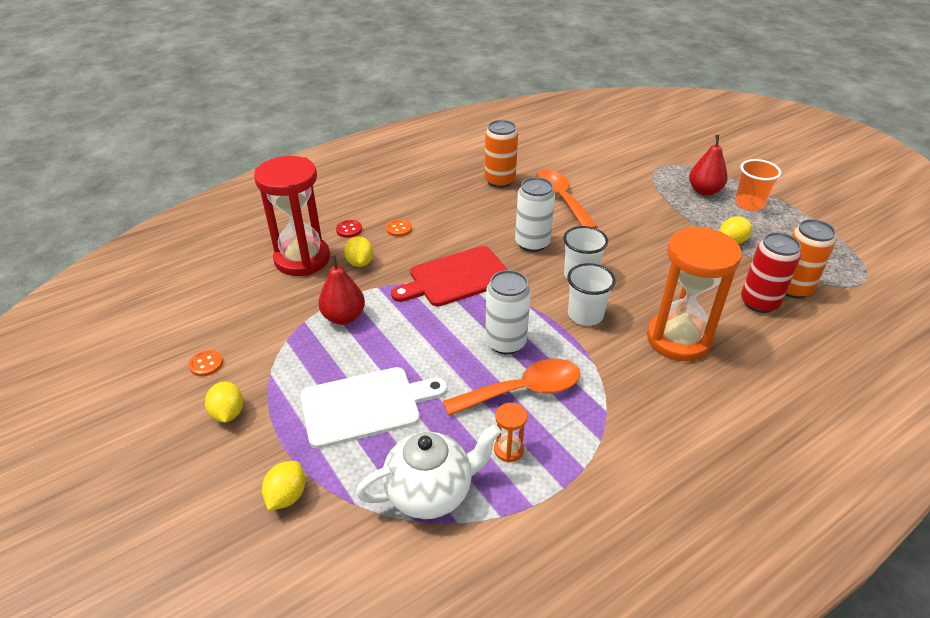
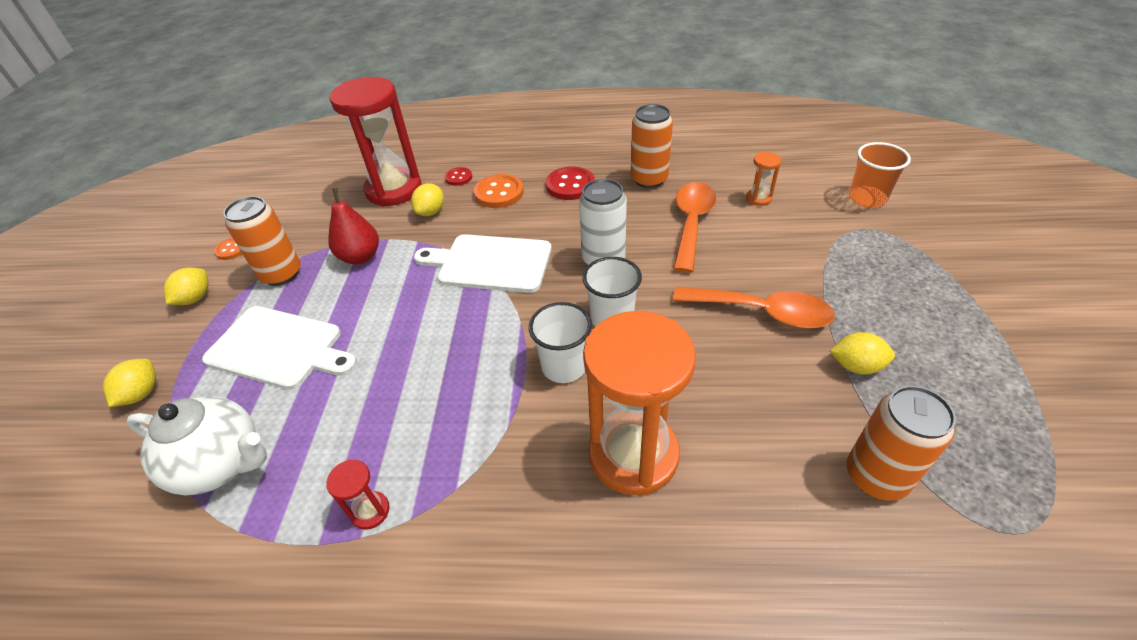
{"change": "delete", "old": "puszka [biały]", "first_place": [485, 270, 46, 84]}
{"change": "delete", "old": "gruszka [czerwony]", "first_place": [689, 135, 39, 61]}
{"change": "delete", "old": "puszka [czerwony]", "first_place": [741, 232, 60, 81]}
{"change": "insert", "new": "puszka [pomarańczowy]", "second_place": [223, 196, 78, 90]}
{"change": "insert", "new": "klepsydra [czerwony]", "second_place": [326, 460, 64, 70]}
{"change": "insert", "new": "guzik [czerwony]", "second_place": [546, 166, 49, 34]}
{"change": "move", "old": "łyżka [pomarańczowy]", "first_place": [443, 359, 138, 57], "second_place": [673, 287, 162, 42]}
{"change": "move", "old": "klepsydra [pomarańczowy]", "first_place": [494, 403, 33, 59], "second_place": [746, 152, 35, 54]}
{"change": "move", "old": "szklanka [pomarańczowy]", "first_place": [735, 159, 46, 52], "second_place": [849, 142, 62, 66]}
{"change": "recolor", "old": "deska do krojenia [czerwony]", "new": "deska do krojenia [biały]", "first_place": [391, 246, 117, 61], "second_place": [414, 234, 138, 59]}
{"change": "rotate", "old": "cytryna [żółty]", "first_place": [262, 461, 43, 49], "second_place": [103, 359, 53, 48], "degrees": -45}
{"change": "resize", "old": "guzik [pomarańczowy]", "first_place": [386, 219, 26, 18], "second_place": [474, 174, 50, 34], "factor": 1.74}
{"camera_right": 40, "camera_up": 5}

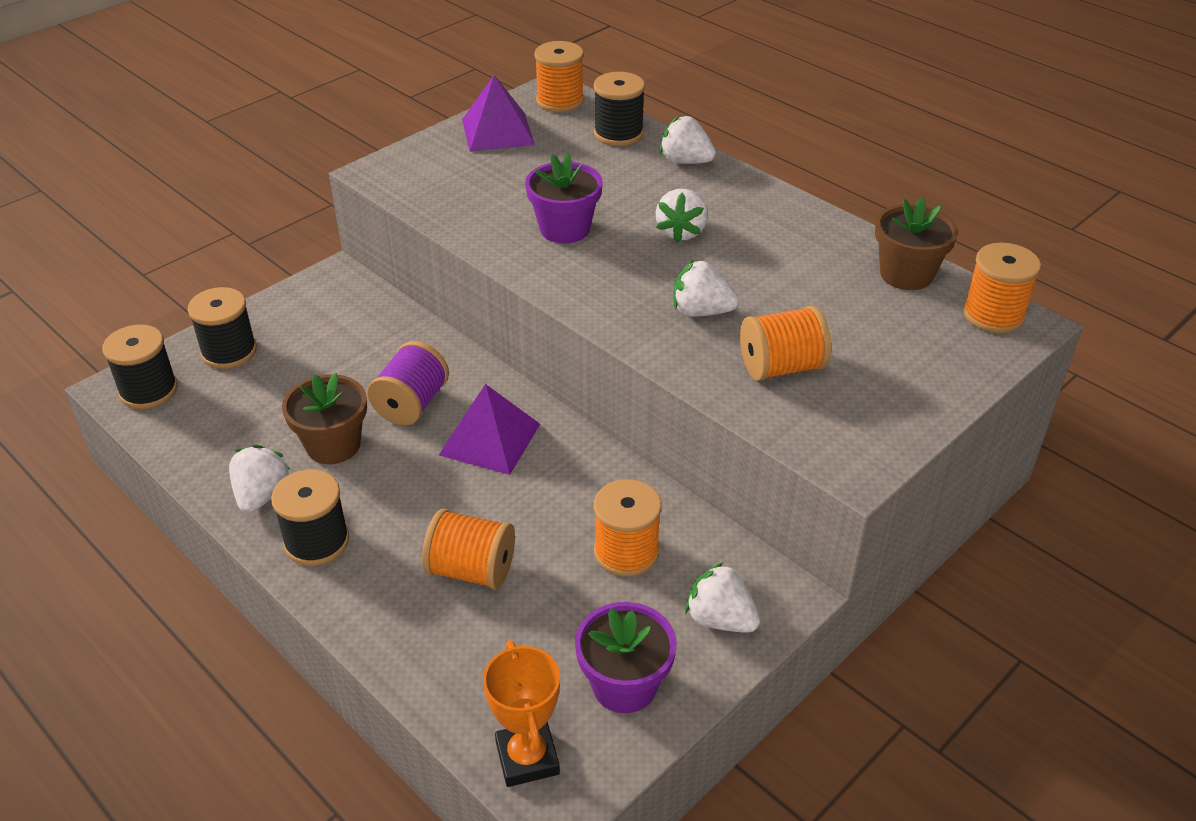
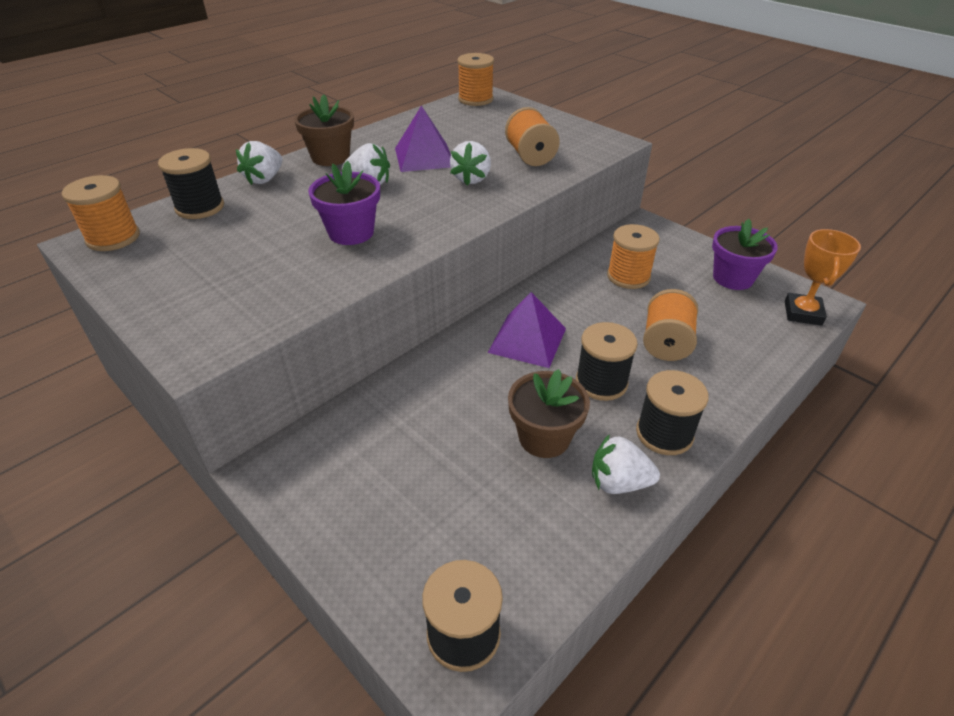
{"change": "delete", "old": "szpulka [fioletowy]", "first_place": [367, 341, 82, 84]}
{"change": "delete", "old": "truskawka [biały]", "first_place": [685, 562, 75, 71]}
{"change": "move", "old": "szpulka [czarny]", "first_place": [188, 287, 69, 82], "second_place": [576, 322, 62, 79]}
{"change": "move", "old": "piramida [fioletowy]", "first_place": [462, 75, 73, 77], "second_place": [395, 105, 56, 67]}
{"change": "move", "old": "doniczka [brązowy]", "first_place": [875, 197, 84, 93], "second_place": [294, 94, 60, 72]}
{"change": "rotate", "old": "puchar [pomarańczowy]", "first_place": [483, 640, 77, 147], "second_place": [785, 229, 76, 97], "degrees": -60}
{"camera_right": -90, "camera_up": 0}

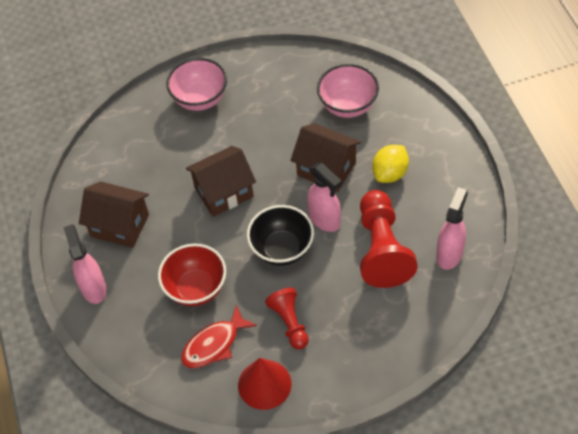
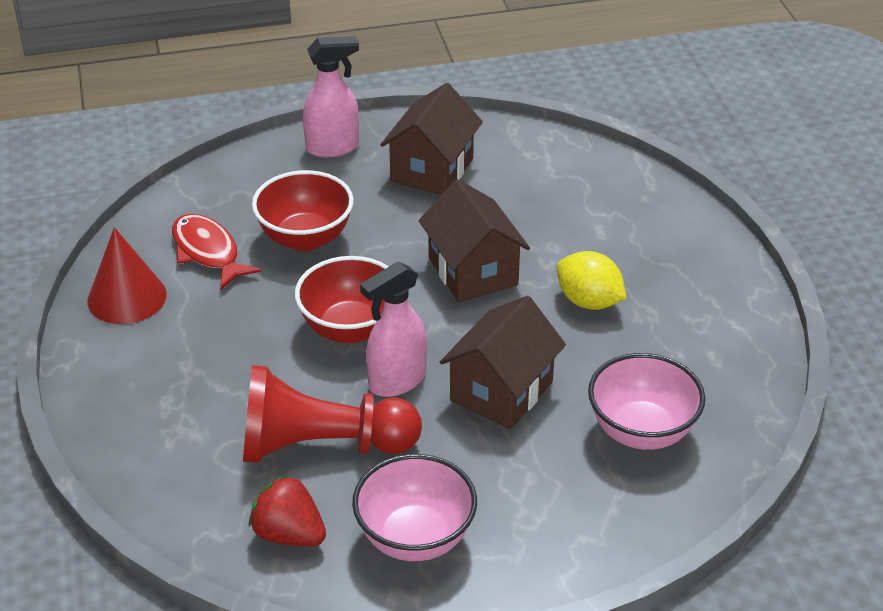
{"change": "delete", "old": "pionek [czerwony]", "first_place": [265, 288, 44, 61]}
{"change": "move", "old": "miska [różowy]", "first_place": [166, 58, 61, 53], "second_place": [352, 454, 125, 107]}
{"change": "move", "old": "cytryna [żółty]", "first_place": [372, 145, 37, 38], "second_place": [557, 251, 70, 59]}
{"change": "replace", "old": "spryskiwacz [różowy]", "new": "truskawka [czerwony]", "first_place": [436, 187, 32, 83], "second_place": [249, 474, 77, 73]}
{"change": "recolor", "old": "miska [czarny]", "new": "miska [czerwony]", "first_place": [247, 205, 67, 61], "second_place": [295, 256, 94, 87]}
{"camera_right": 90, "camera_up": -15}

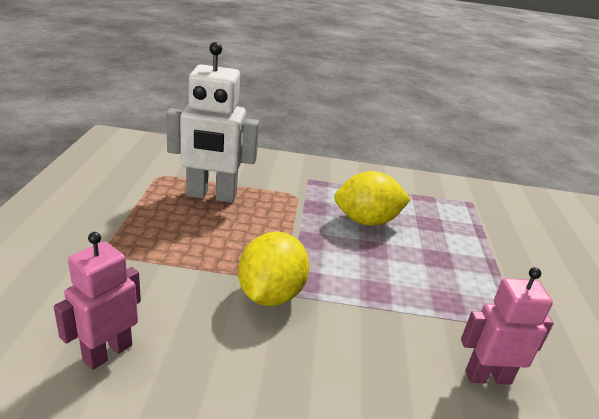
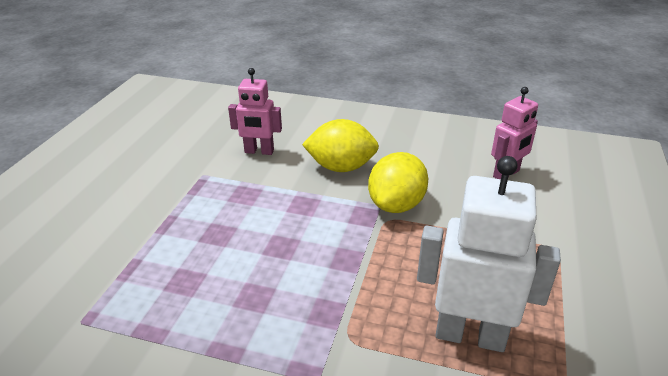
{"change": "move", "old": "cytryna [żółty]", "first_place": [334, 171, 77, 55], "second_place": [302, 119, 77, 53]}
{"camera_right": -165, "camera_up": 5}

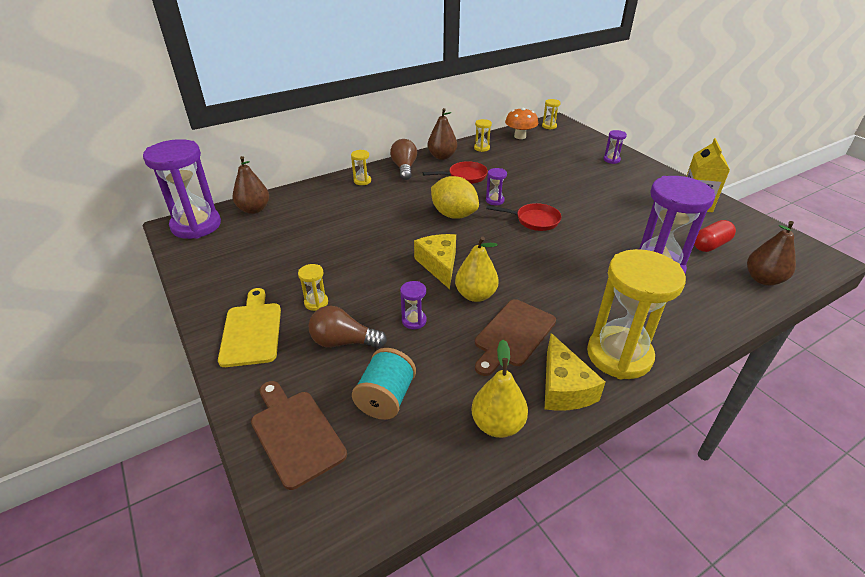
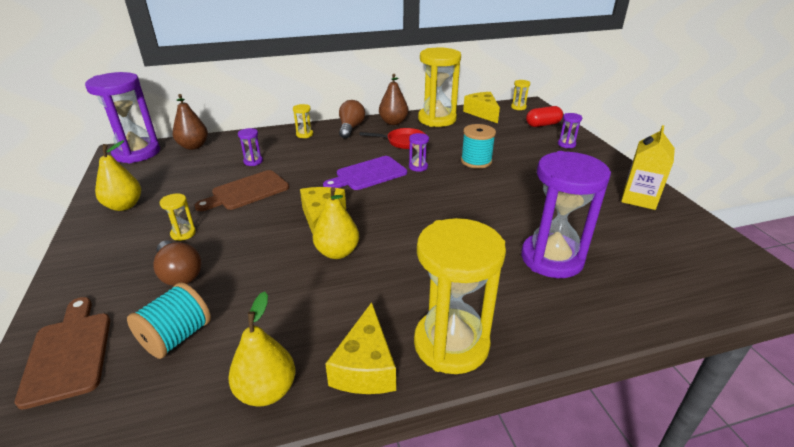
{"change": "delete", "old": "deska do krojenia [żółty]", "first_place": [218, 288, 63, 79]}
{"change": "delete", "old": "patelnia [czerwony]", "first_place": [486, 203, 76, 28]}
{"change": "delete", "old": "gruszka [brązowy]", "first_place": [747, 221, 49, 64]}
{"change": "insert", "new": "gruszka [żółty]", "second_place": [95, 140, 46, 71]}
{"change": "insert", "new": "szpulka [turkusowy]", "second_place": [461, 124, 35, 45]}
{"change": "move", "old": "klepsydra [fioletowy]", "first_place": [400, 281, 27, 48], "second_place": [238, 128, 25, 38]}
{"change": "move", "old": "deska do krojenia [brązowy]", "first_place": [475, 299, 81, 77], "second_place": [194, 170, 95, 41]}
{"change": "move", "old": "kapsułka [czerwony]", "first_place": [694, 220, 42, 32], "second_place": [526, 106, 37, 21]}
{"change": "replace", "old": "cytryna [żółty]", "new": "deska do krojenia [fioletowy]", "first_place": [431, 176, 48, 43], "second_place": [323, 156, 84, 34]}
{"change": "replace", "old": "grzyb [pomarańczowy]", "new": "ser [żółty]", "first_place": [505, 108, 33, 31], "second_place": [463, 92, 37, 31]}
{"change": "rotate", "old": "żarówka [brązowy]", "first_place": [308, 306, 79, 42], "second_place": [153, 240, 49, 46], "degrees": -150}
{"change": "resize", "old": "klepsydra [żółty]", "first_place": [474, 119, 18, 33], "second_place": [418, 48, 43, 79], "factor": 2.41}
{"camera_right": 15, "camera_up": -5}

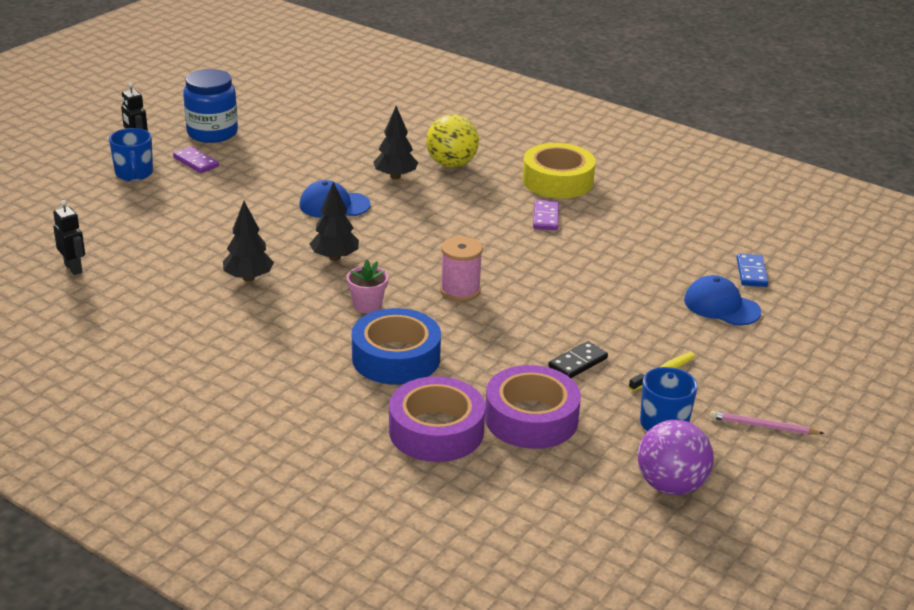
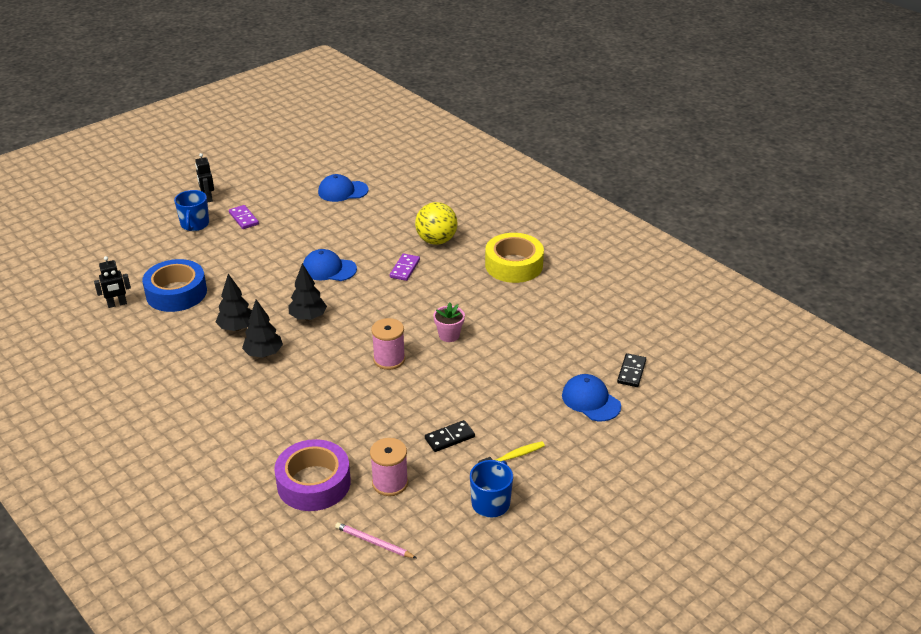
{"change": "delete", "old": "słoik [niebieski]", "first_place": [183, 69, 55, 74]}
{"change": "delete", "old": "piłka [fioletowy]", "first_place": [638, 420, 76, 75]}
{"change": "insert", "new": "czapka [niebieski]", "second_place": [318, 174, 51, 28]}
{"change": "move", "old": "doniczka [różowy]", "first_place": [347, 260, 42, 54], "second_place": [433, 303, 32, 39]}
{"change": "move", "old": "taśma klejąca [niebieski]", "first_place": [352, 308, 89, 77], "second_place": [142, 259, 65, 53]}
{"change": "move", "old": "drzewko [czarny]", "first_place": [373, 106, 45, 73], "second_place": [242, 300, 41, 58]}
{"change": "move", "old": "kostka domina [fioletowy]", "first_place": [533, 200, 26, 30], "second_place": [390, 253, 30, 28]}
{"change": "move", "old": "ołówek [różowy]", "first_place": [710, 411, 114, 24], "second_place": [335, 522, 81, 36]}
{"change": "replace", "old": "taśma klejąca [fioletowy]", "new": "szpulka [różowy]", "first_place": [485, 365, 96, 84], "second_place": [370, 438, 38, 58]}
{"change": "recolor", "old": "kostka domina [niebieski]", "new": "kostka domina [czarny]", "first_place": [737, 254, 31, 33], "second_place": [617, 353, 29, 34]}
{"change": "rotate", "old": "robot [czarny]", "first_place": [53, 200, 32, 75], "second_place": [94, 256, 37, 52], "degrees": 90}
{"camera_right": 15, "camera_up": 5}

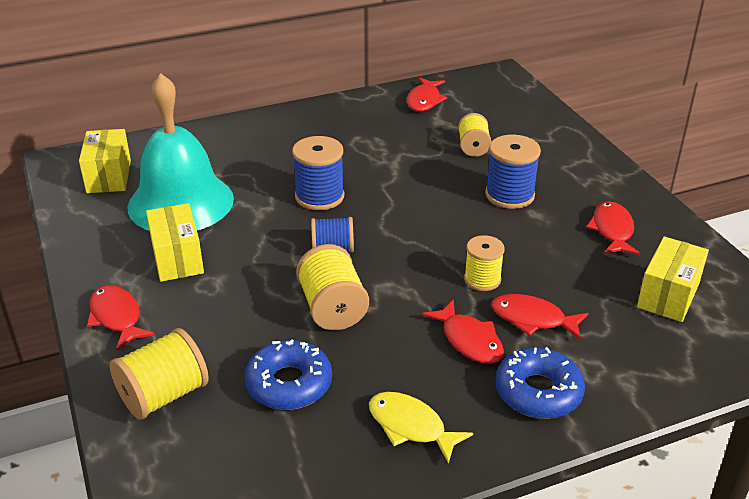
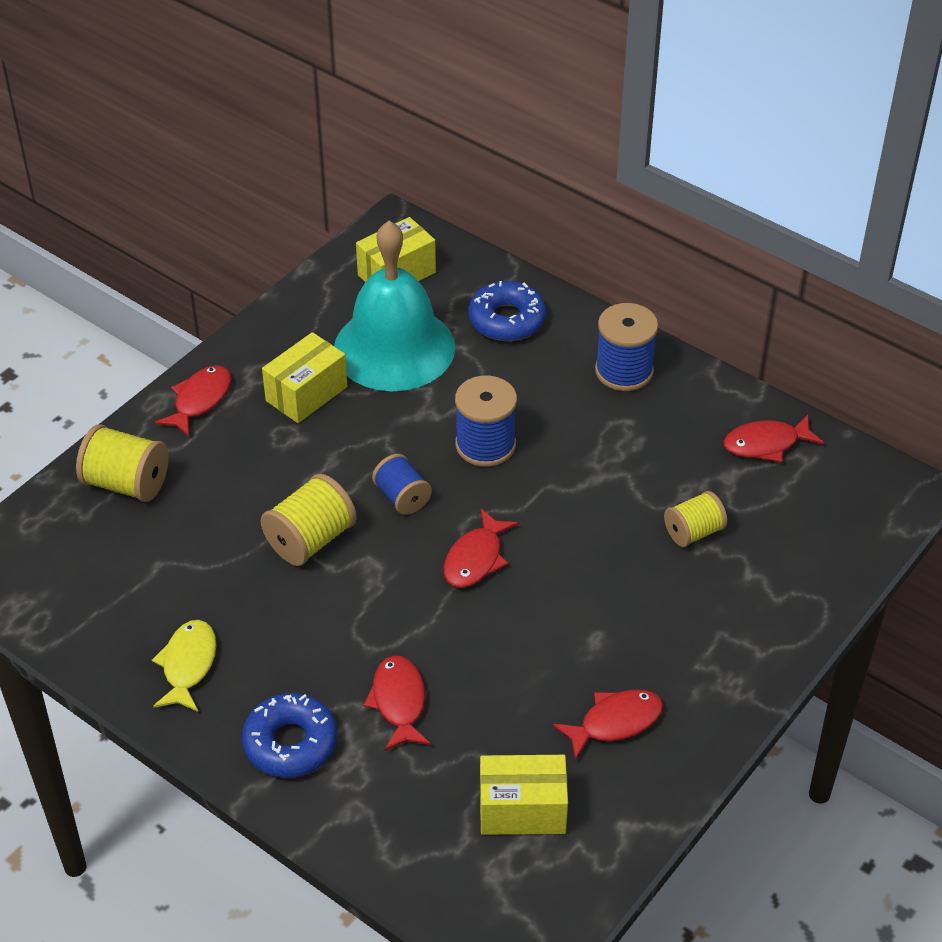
{"change": "delete", "old": "szpulka [żółty]", "first_place": [464, 235, 41, 56]}
{"change": "move", "old": "donut [niebieski]", "first_place": [244, 339, 88, 71], "second_place": [468, 281, 78, 60]}
{"change": "move", "old": "ryba [czerwony]", "first_place": [422, 299, 82, 65], "second_place": [443, 509, 76, 79]}
{"change": "move", "old": "szpulka [niebieski]", "first_place": [485, 135, 56, 74], "second_place": [595, 303, 63, 88]}
{"camera_right": 60, "camera_up": 10}

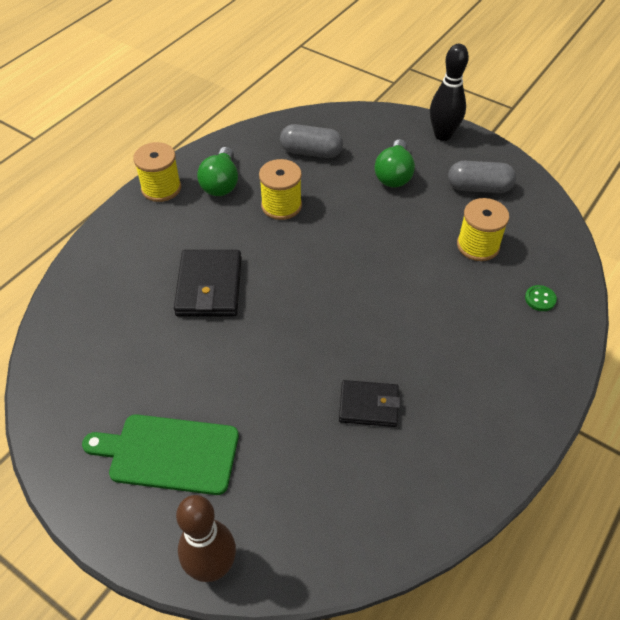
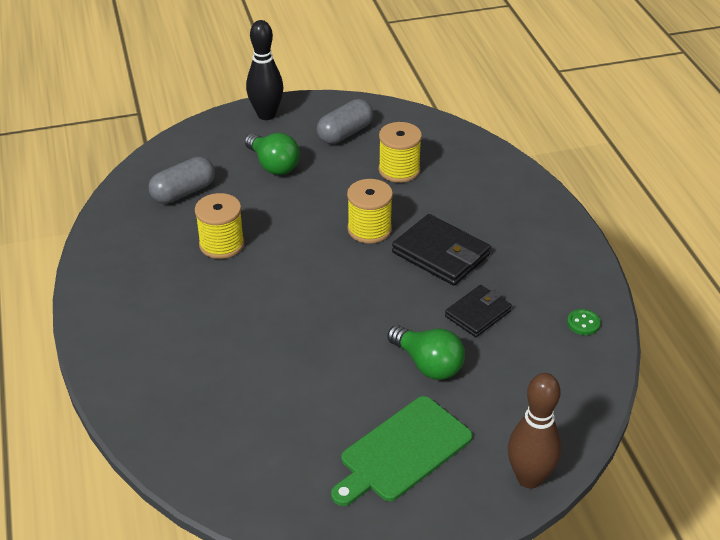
{"change": "move", "old": "szpulka [żółty]", "first_place": [133, 142, 48, 60], "second_place": [347, 179, 46, 65]}
{"change": "move", "old": "portfel [czarny]", "first_place": [174, 250, 68, 67], "second_place": [392, 214, 99, 72]}
{"change": "move", "old": "żarówka [zielony]", "first_place": [197, 147, 41, 49], "second_place": [387, 325, 78, 55]}
{"change": "move", "old": "guzik [zielony]", "first_place": [525, 285, 32, 26], "second_place": [567, 309, 33, 26]}
{"camera_right": -50, "camera_up": -10}

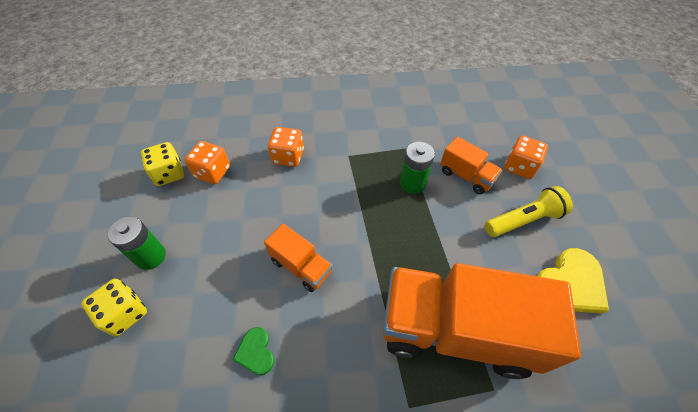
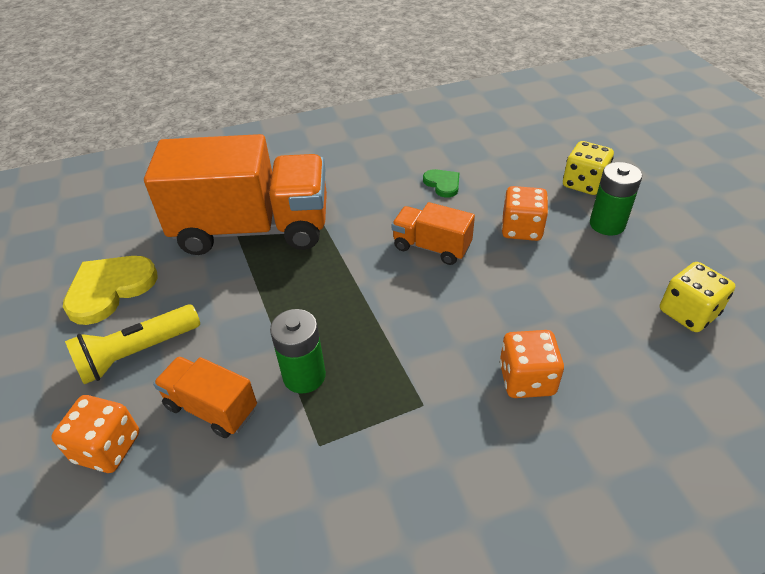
{"change": "move", "old": "kostka do gry [pomarańczowy]", "first_place": [184, 141, 46, 43], "second_place": [502, 186, 46, 55]}
{"camera_right": 170, "camera_up": -10}

